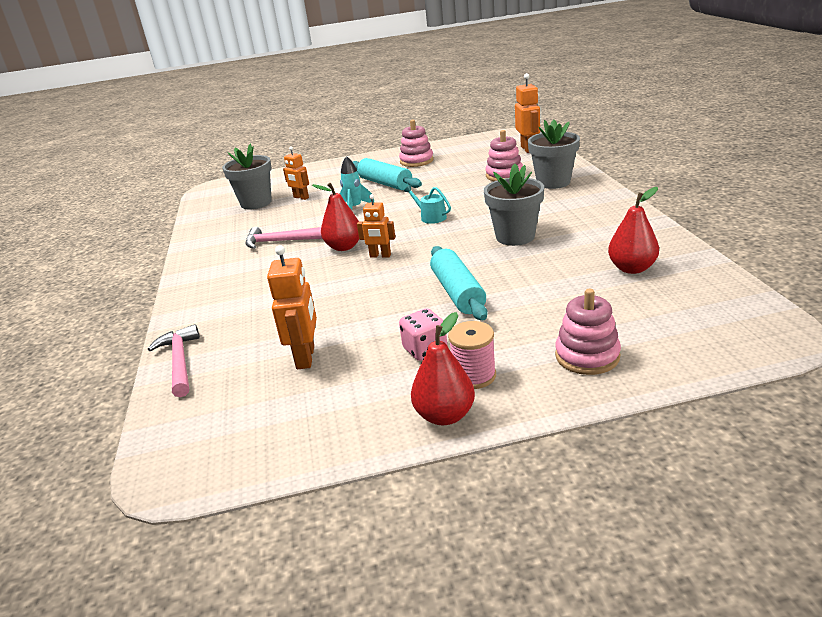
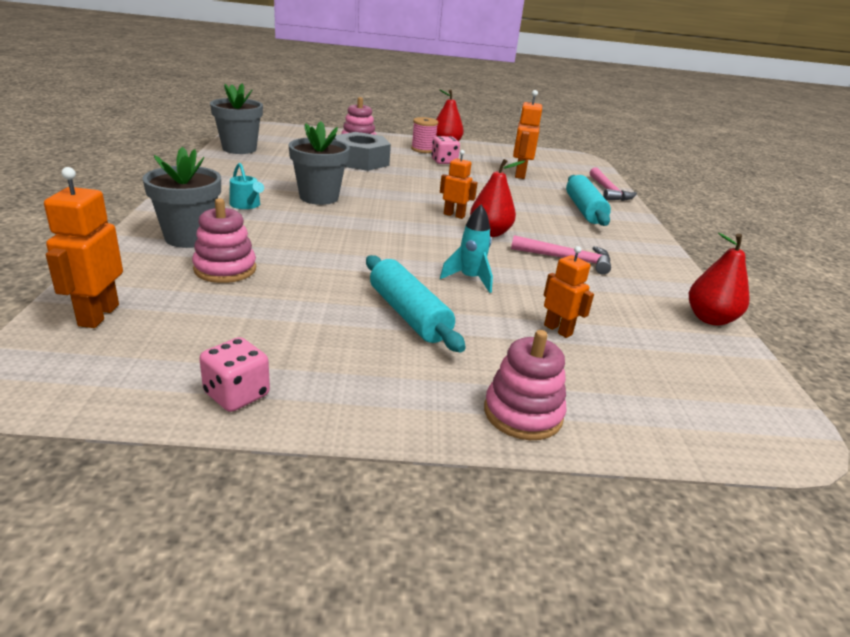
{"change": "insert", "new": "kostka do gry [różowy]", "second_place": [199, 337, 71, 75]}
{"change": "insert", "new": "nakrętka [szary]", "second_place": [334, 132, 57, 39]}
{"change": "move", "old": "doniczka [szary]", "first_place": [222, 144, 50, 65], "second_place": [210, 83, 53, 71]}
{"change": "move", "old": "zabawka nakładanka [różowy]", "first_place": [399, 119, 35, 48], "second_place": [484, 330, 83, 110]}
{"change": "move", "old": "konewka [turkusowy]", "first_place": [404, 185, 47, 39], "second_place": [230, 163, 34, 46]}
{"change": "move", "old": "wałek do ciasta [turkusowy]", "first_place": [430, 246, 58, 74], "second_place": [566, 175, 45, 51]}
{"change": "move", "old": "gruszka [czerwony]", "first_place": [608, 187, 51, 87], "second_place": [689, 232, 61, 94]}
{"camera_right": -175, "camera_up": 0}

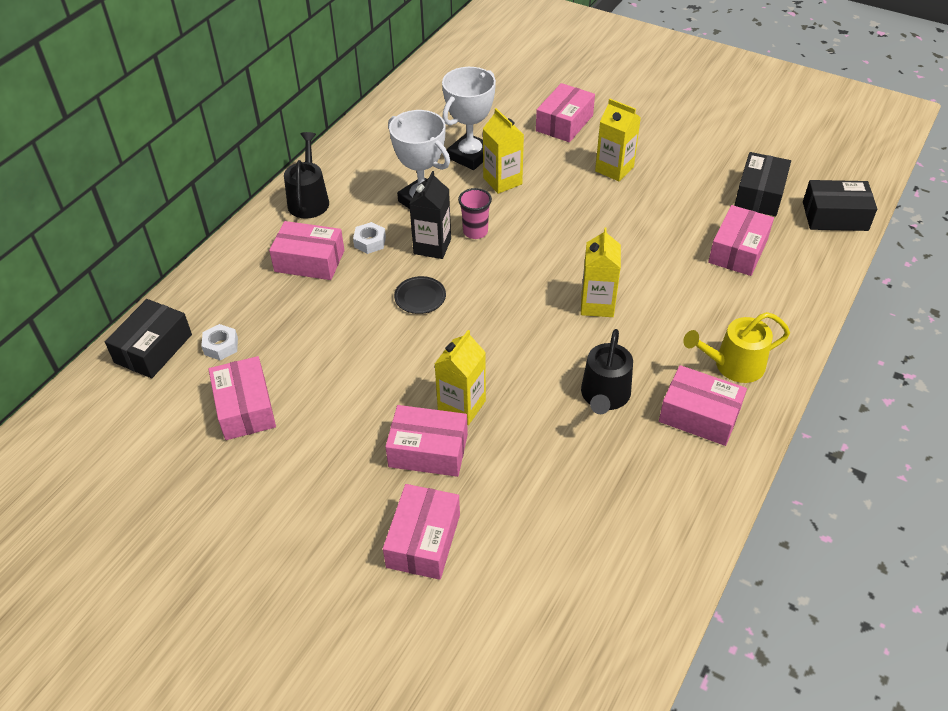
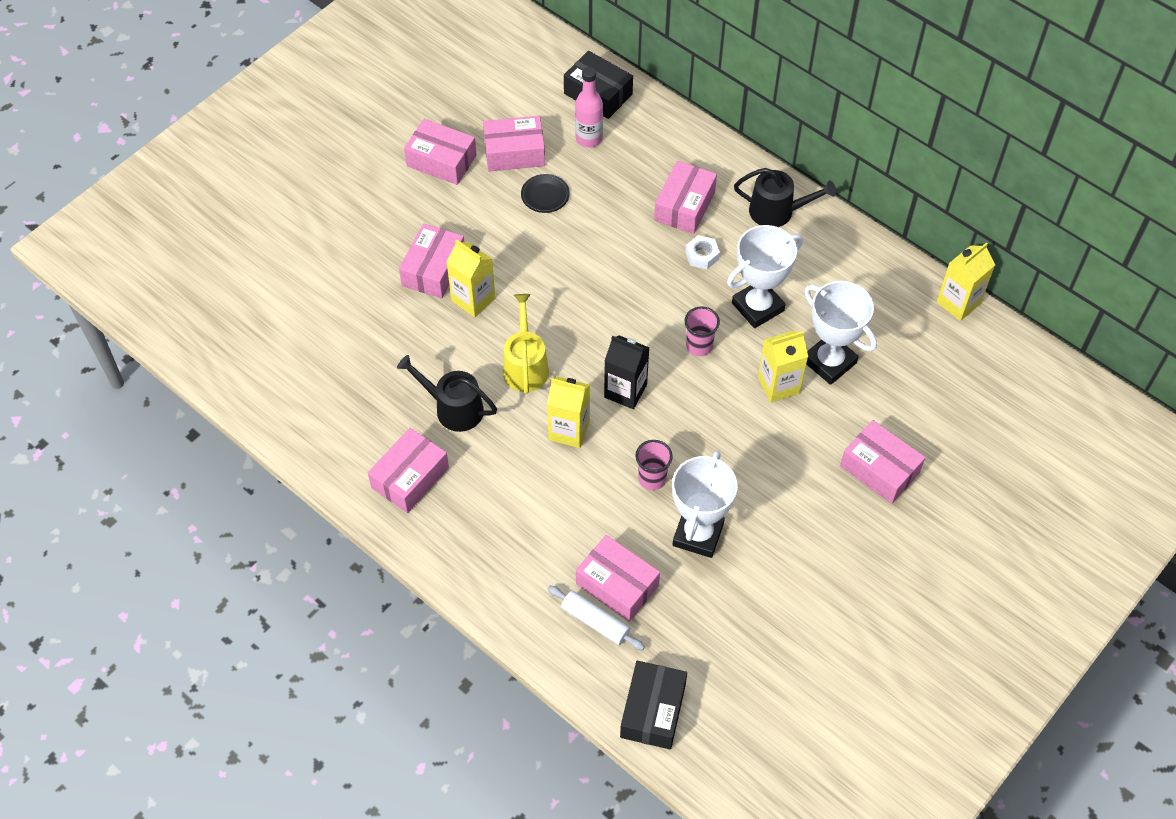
{"change": "delete", "old": "pudełko [czarny]", "first_place": [734, 152, 57, 64]}
{"change": "insert", "new": "wałek do ciasta [biały]", "second_place": [548, 586, 97, 65]}
{"change": "insert", "new": "szklanka [różowy]", "second_place": [635, 440, 38, 50]}
{"change": "insert", "new": "puchar [biały]", "second_place": [672, 450, 66, 108]}
{"change": "move", "old": "pudełko [różowy]", "first_place": [383, 484, 77, 96], "second_place": [404, 119, 73, 66]}
{"change": "move", "old": "talerz [czarny]", "first_place": [394, 276, 52, 38], "second_place": [521, 174, 49, 39]}
{"change": "move", "old": "karton mleka [czarny]", "first_place": [409, 171, 42, 88], "second_place": [604, 335, 46, 74]}
{"change": "move", "old": "karton mleka [żółty]", "first_place": [595, 99, 46, 83], "second_place": [937, 242, 58, 79]}
{"change": "move", "old": "konewka [żółty]", "first_place": [683, 312, 107, 71], "second_place": [503, 294, 46, 100]}
{"change": "replace", "old": "nakrętka [biały]", "new": "butelka [różowy]", "first_place": [201, 324, 37, 36], "second_place": [575, 67, 28, 80]}
{"camera_right": 100, "camera_up": 10}

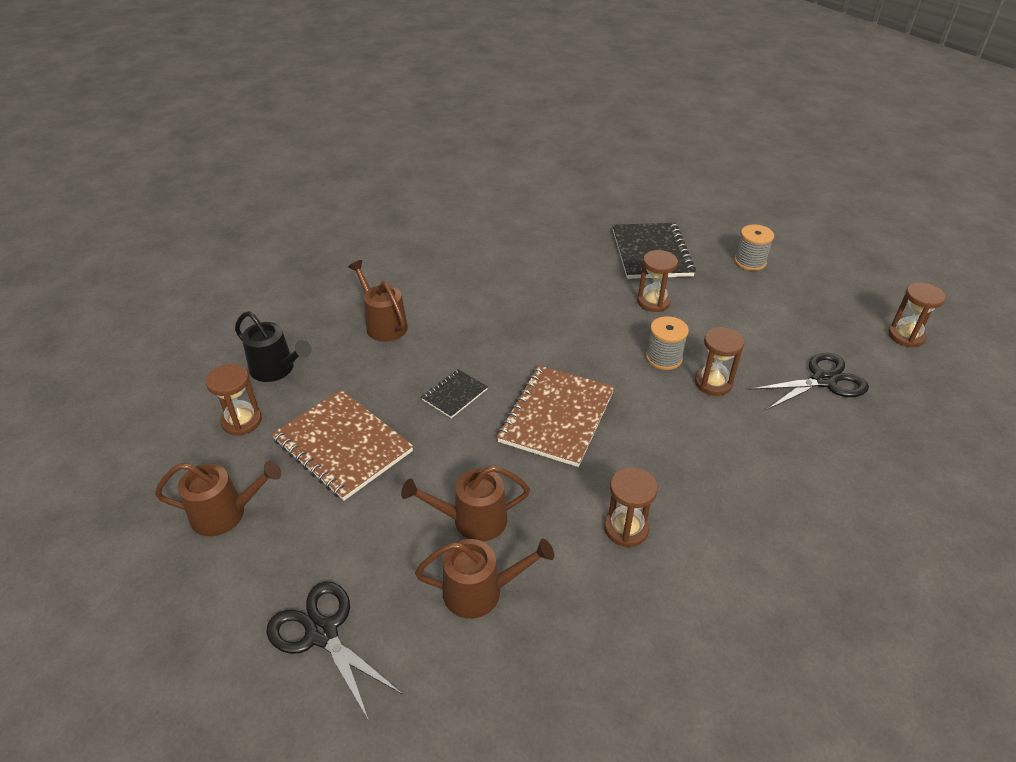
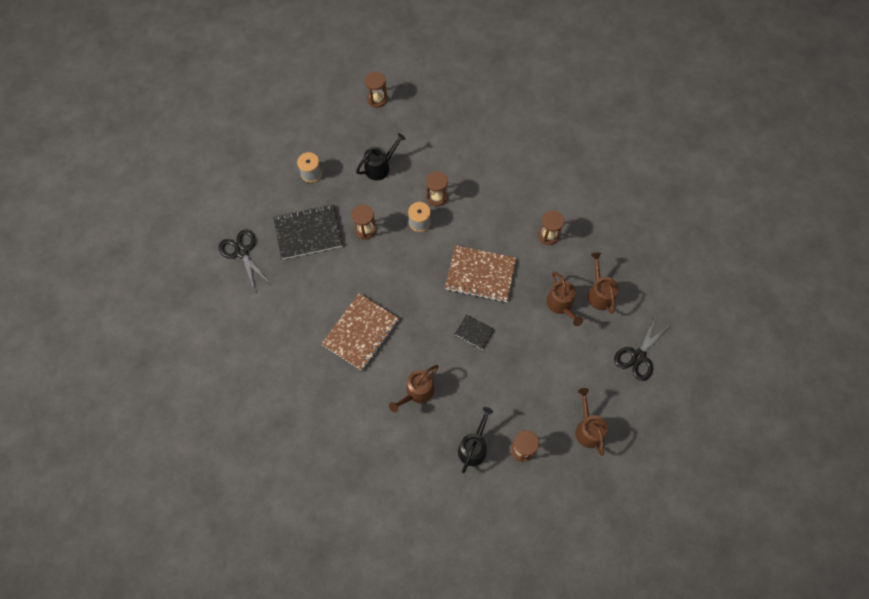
{"change": "insert", "new": "konewka [czarny]", "second_place": [356, 133, 49, 47]}
{"change": "move", "old": "zeszyt [brązowy]", "first_place": [272, 390, 141, 111], "second_place": [321, 293, 78, 78]}
{"change": "move", "old": "nożyczki [czarny]", "first_place": [750, 353, 119, 57], "second_place": [219, 229, 50, 62]}
{"camera_right": -100, "camera_up": 25}

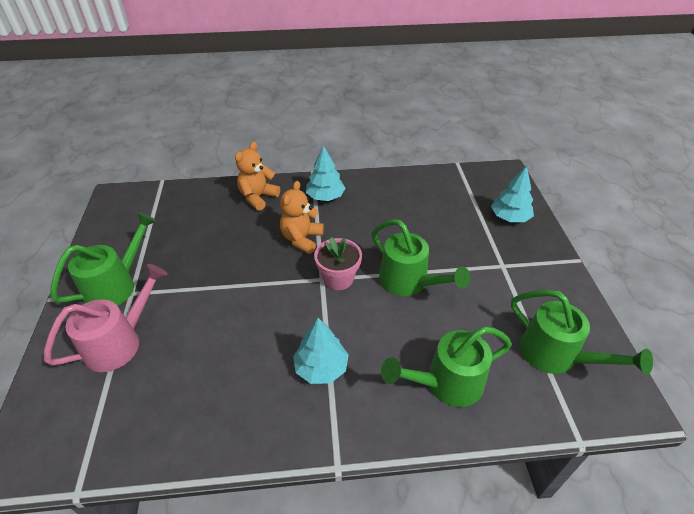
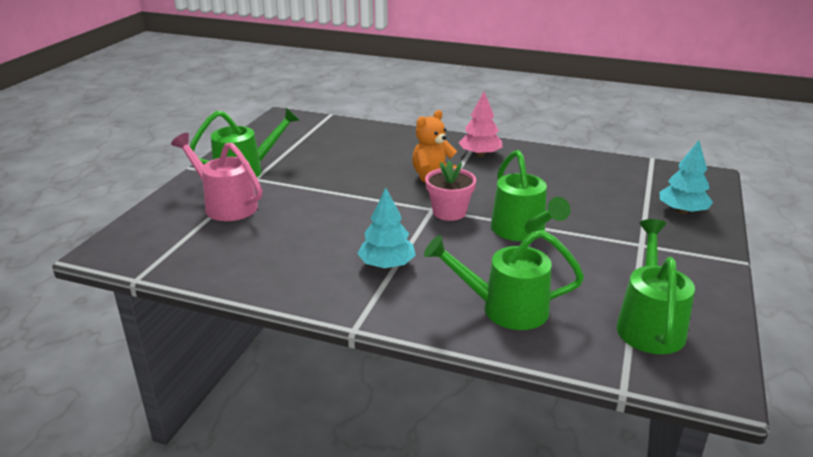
{"change": "delete", "old": "miś [pomarańczowy]", "first_place": [235, 142, 45, 69]}
{"change": "recolor", "old": "drzewko [turkusowy]", "new": "drzewko [różowy]", "first_place": [306, 146, 40, 55], "second_place": [459, 92, 43, 65]}
{"change": "rotate", "old": "konewka [różowy]", "first_place": [44, 264, 124, 108], "second_place": [171, 133, 92, 88], "degrees": -120}
{"change": "rotate", "old": "konewka [zielony]", "first_place": [511, 290, 142, 85], "second_place": [617, 219, 78, 135], "degrees": -150}
{"camera_right": 25, "camera_up": -15}

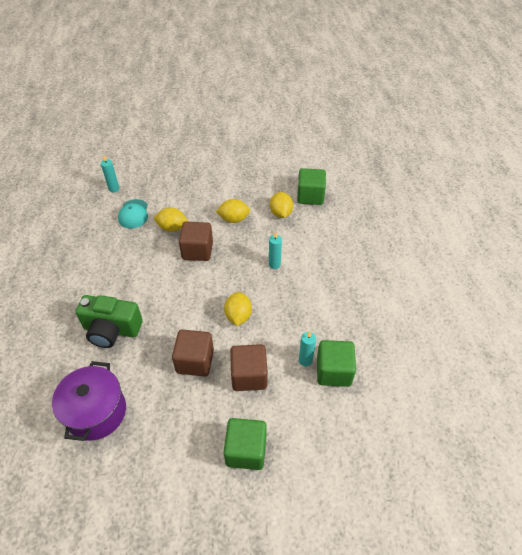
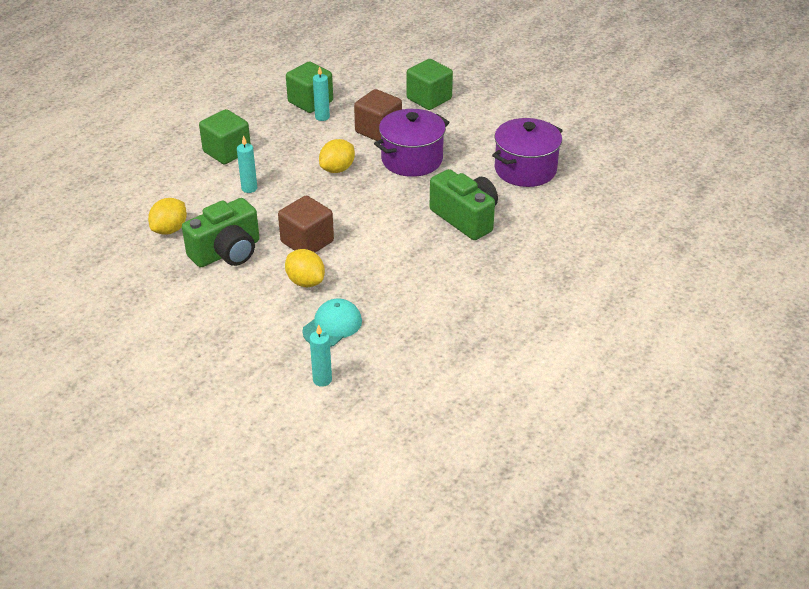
{"change": "move", "old": "sześcian [zielony]", "first_place": [297, 168, 29, 37], "second_place": [199, 109, 52, 55]}
{"change": "replace", "old": "sześcian [brązowy]", "new": "garnek [fioletowy]", "first_place": [172, 329, 42, 47], "second_place": [374, 109, 76, 68]}
{"change": "replace", "old": "cytryna [żółty]", "new": "aparat fotograficzny [zielony]", "first_place": [216, 199, 34, 24], "second_place": [182, 198, 78, 70]}
{"camera_right": -140, "camera_up": -10}

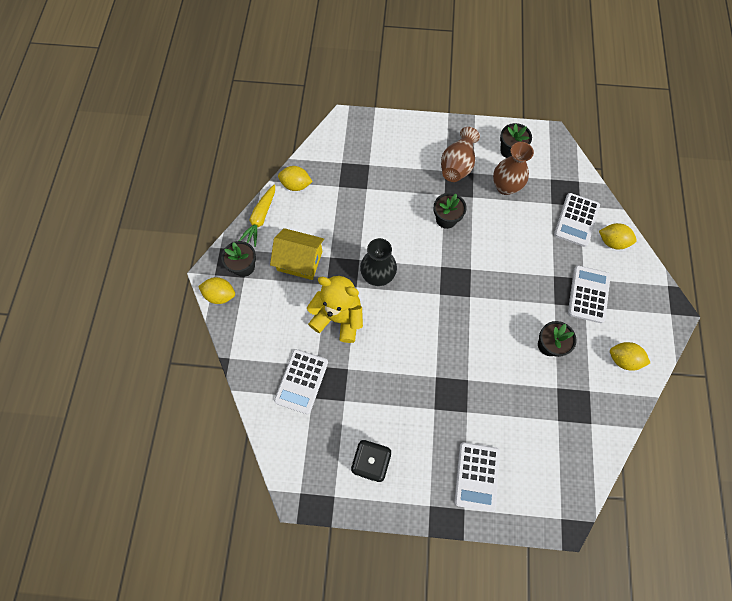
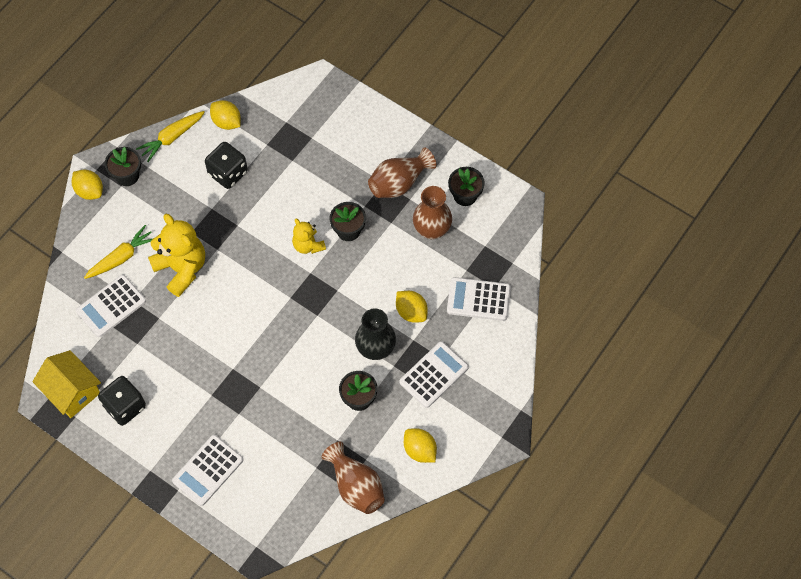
{"change": "insert", "new": "marchewka [żółty]", "second_place": [84, 225, 70, 54]}
{"change": "insert", "new": "kostka do gry [czarny]", "second_place": [205, 142, 43, 47]}
{"change": "insert", "new": "miś [żółty]", "second_place": [292, 219, 34, 35]}
{"change": "insert", "new": "wazon [brązowy]", "second_place": [322, 442, 63, 72]}
{"change": "move", "old": "domek [żółty]", "first_place": [270, 228, 54, 52], "second_place": [32, 350, 69, 68]}
{"change": "move", "old": "wazon [czarny]", "first_place": [360, 238, 37, 48], "second_place": [355, 309, 41, 51]}
{"change": "move", "old": "cytryna [żółty]", "first_place": [599, 223, 38, 26], "second_place": [396, 291, 32, 31]}
{"change": "rotate", "old": "kalkulator [biały]", "first_place": [554, 193, 46, 54], "second_place": [447, 277, 64, 44], "degrees": 45}
{"camera_right": 30, "camera_up": -5}

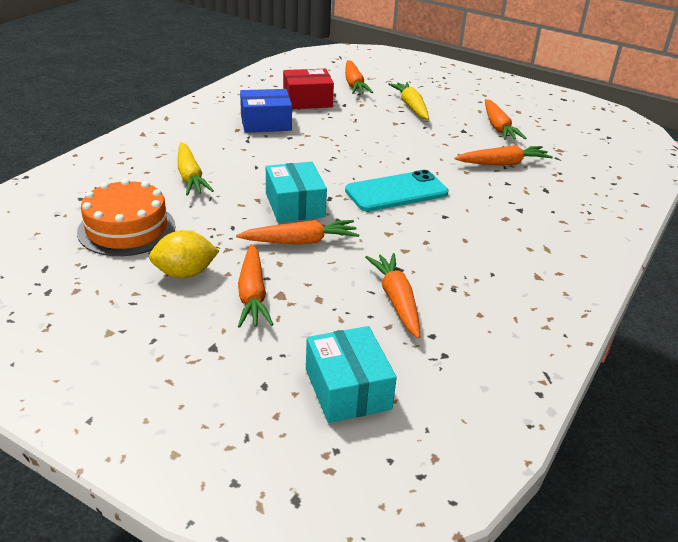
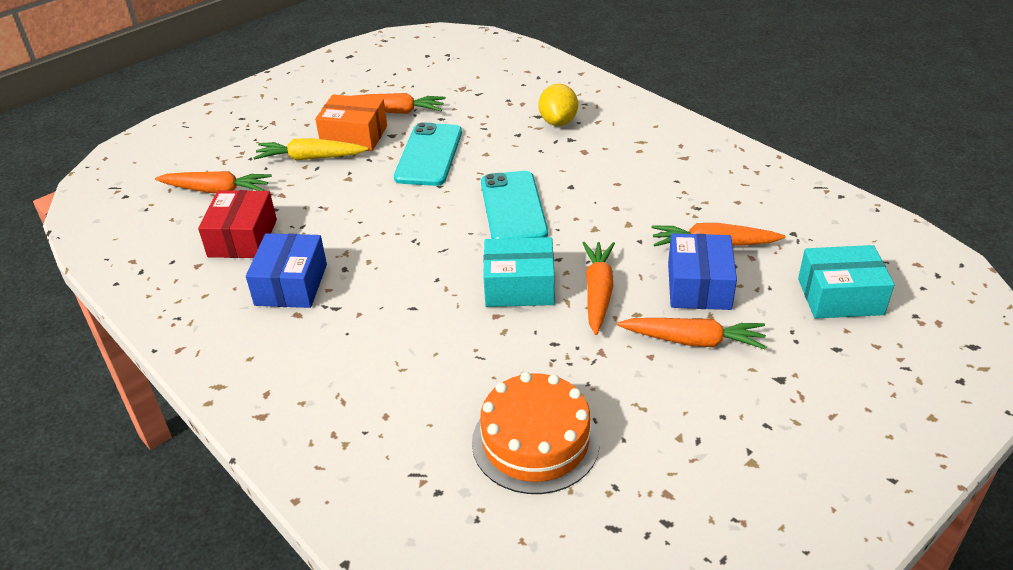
{"change": "delete", "old": "marchewka [żółty]", "first_place": [178, 142, 36, 53]}
{"change": "delete", "old": "marchewka [pomarańczowy]", "first_place": [455, 145, 98, 21]}
{"change": "insert", "new": "pudełko [pomarańczowy]", "second_place": [315, 94, 72, 57]}
{"change": "insert", "new": "telefon [turkusowy]", "second_place": [394, 122, 68, 64]}
{"change": "insert", "new": "pudełko [niebieski]", "second_place": [668, 233, 69, 77]}
{"change": "move", "old": "cytryna [żółty]", "first_place": [149, 230, 70, 48], "second_place": [538, 84, 40, 42]}
{"camera_right": -70, "camera_up": 5}

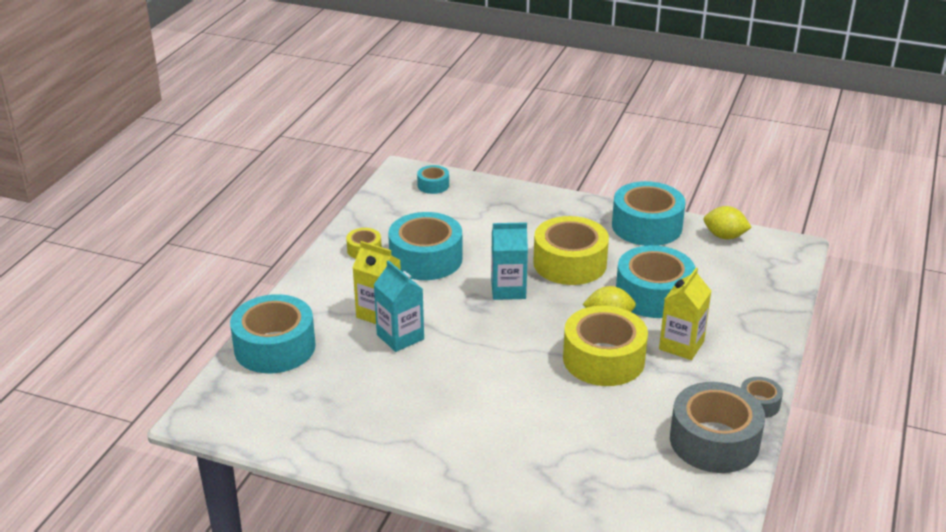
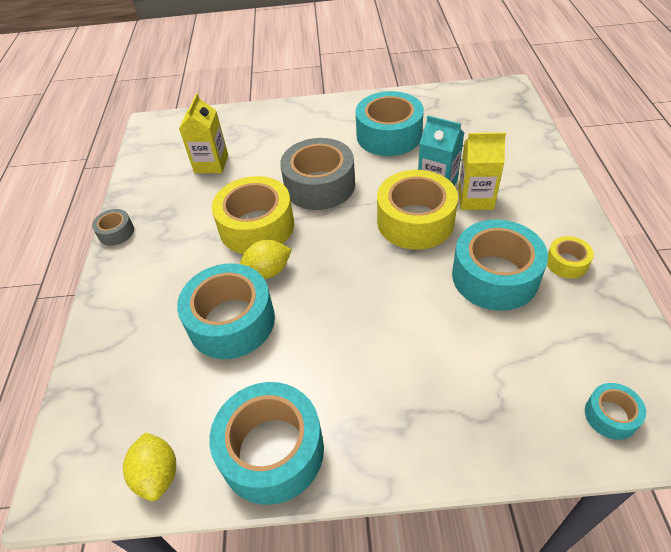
{"change": "delete", "old": "karton mleka [turkusowy]", "first_place": [491, 222, 37, 78]}
{"change": "move", "old": "taśma klejąca [turkusowy]", "first_place": [230, 294, 86, 79], "second_place": [355, 91, 69, 65]}
{"change": "move", "old": "taśma klejąca [żółty]", "first_place": [533, 216, 76, 69], "second_place": [377, 170, 81, 80]}
{"change": "move", "old": "karton mleka [żółty]", "first_place": [659, 268, 52, 92], "second_place": [179, 94, 49, 79]}
{"change": "move", "old": "taśma klejąca [szary]", "first_place": [670, 382, 95, 91], "second_place": [280, 138, 75, 72]}
{"change": "rotate", "old": "cytryna [żółty]", "first_place": [704, 206, 48, 33], "second_place": [123, 432, 53, 69], "degrees": 75}
{"camera_right": 160, "camera_up": 15}

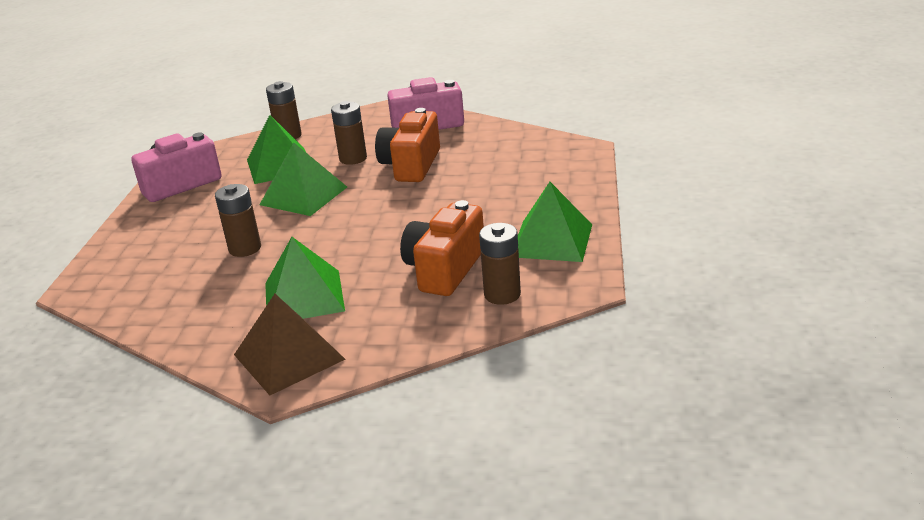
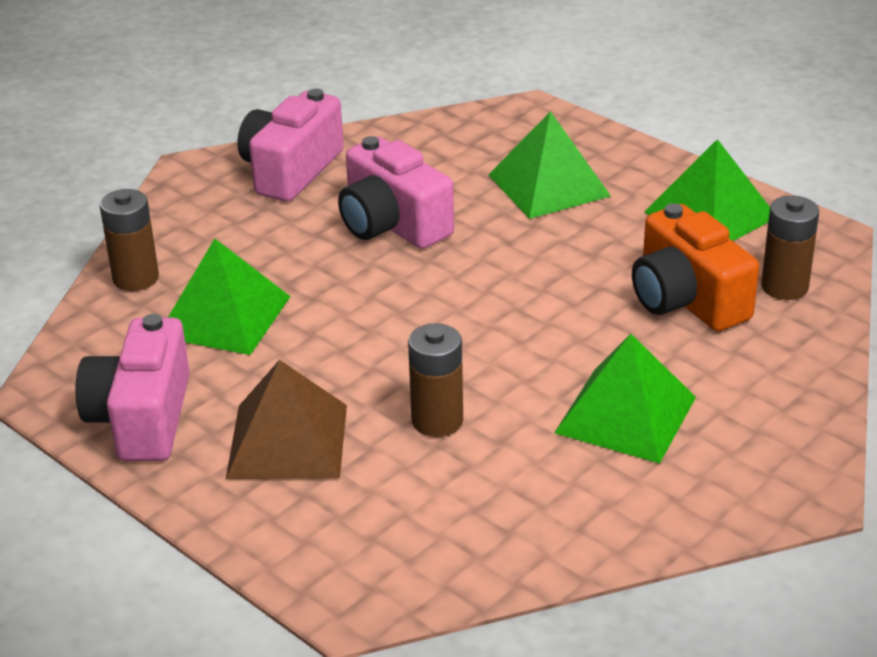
{"change": "delete", "old": "bateria [brązowy]", "first_place": [331, 101, 36, 64]}
{"change": "move", "old": "piramida [brązowy]", "first_place": [234, 294, 112, 101], "second_place": [226, 360, 121, 119]}
{"change": "move", "old": "piramida [zielony]", "first_place": [259, 142, 88, 74], "second_place": [488, 111, 123, 108]}
{"change": "recolor", "old": "aparat fotograficzny [pomarańczowy]", "new": "aparat fotograficzny [różowy]", "first_place": [375, 108, 65, 74], "second_place": [338, 136, 116, 113]}
{"camera_right": -55, "camera_up": 5}

